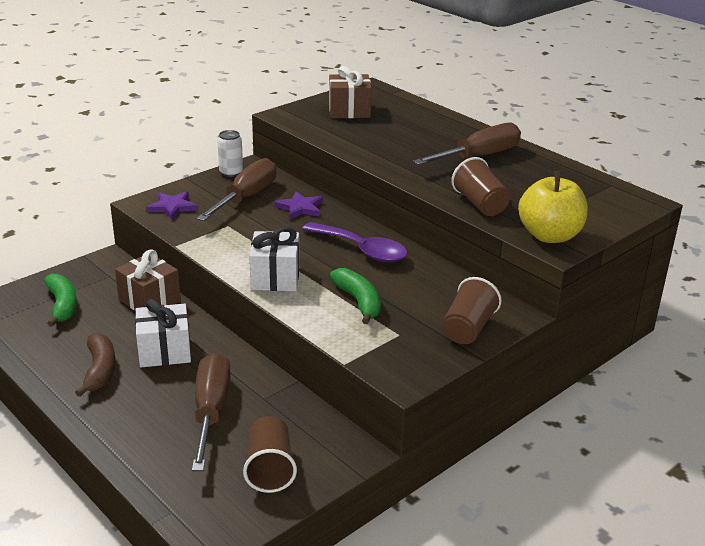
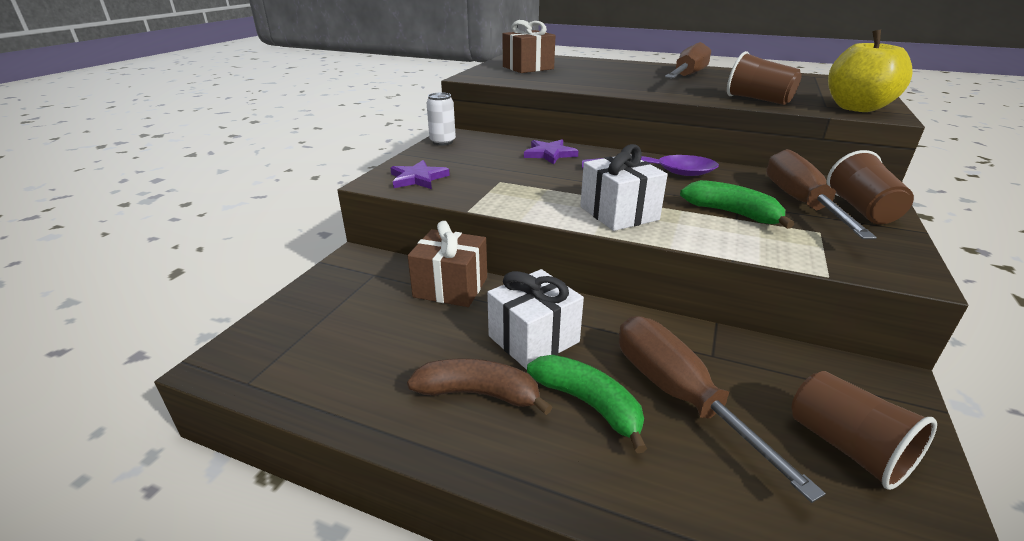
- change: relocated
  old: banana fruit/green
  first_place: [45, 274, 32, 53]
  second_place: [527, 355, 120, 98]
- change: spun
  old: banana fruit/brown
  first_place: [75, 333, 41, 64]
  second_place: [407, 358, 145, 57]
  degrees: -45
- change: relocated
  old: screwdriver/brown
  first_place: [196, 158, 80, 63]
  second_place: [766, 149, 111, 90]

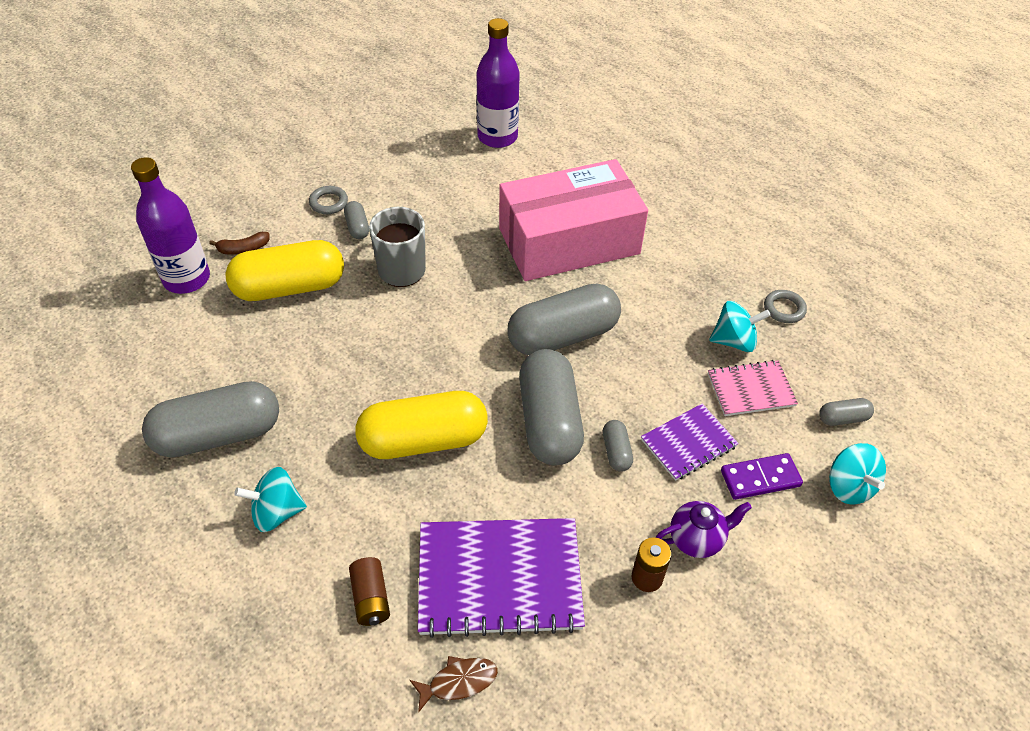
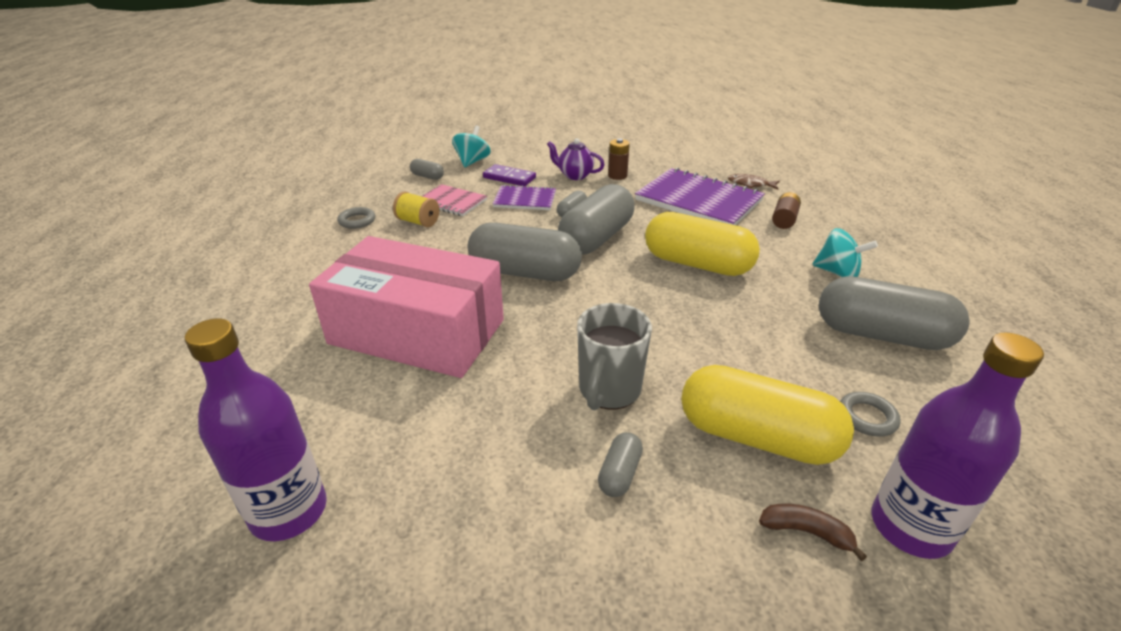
- change: relocated
  old: torus/gray
  first_place: [309, 186, 39, 28]
  second_place: [840, 392, 61, 45]
- change: exchanged
  old: spinning top/aqua
  new: spool/golden
  first_place: [709, 301, 62, 51]
  second_place: [393, 192, 46, 35]

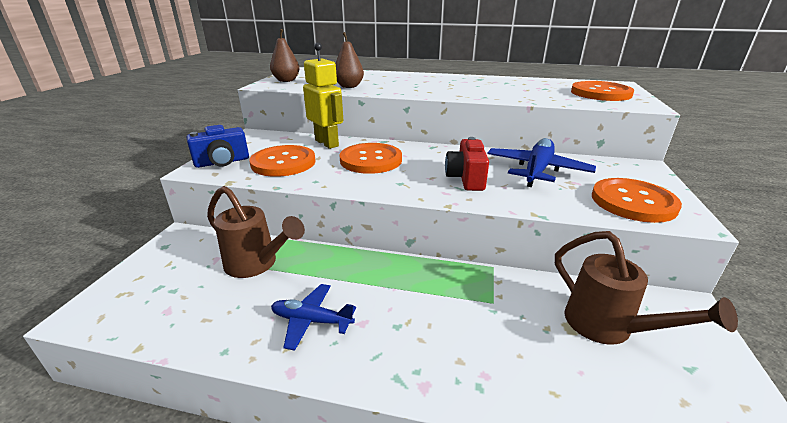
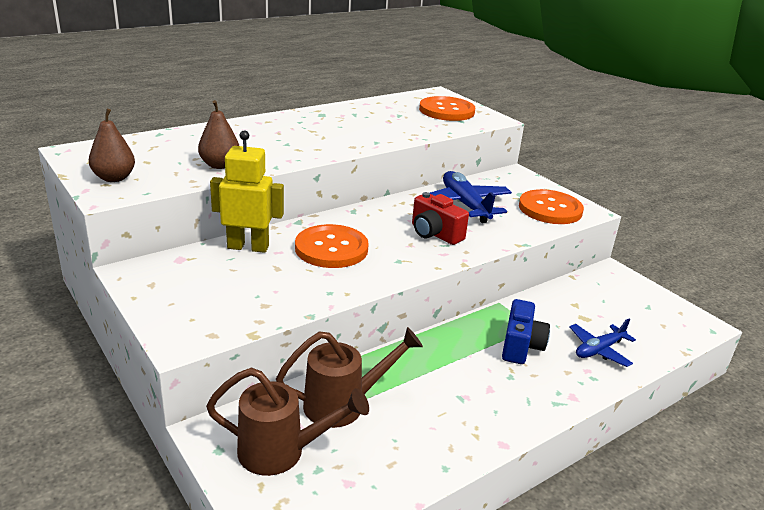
- change: relocated
  old: photo camera/royal blue
  first_place: [187, 125, 62, 43]
  second_place: [502, 299, 48, 65]
- change: missing
  old: sewing button/orange-coloured
  first_place: [249, 145, 67, 32]
- change: relocated
  old: toy plane/royal blue
  first_place: [271, 284, 85, 67]
  second_place: [569, 319, 67, 48]
- change: relocated
  old: watering can/brown
  first_place: [555, 231, 183, 114]
  second_place: [206, 368, 163, 108]

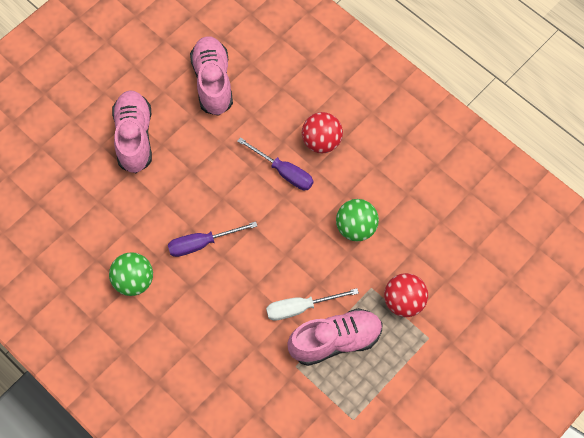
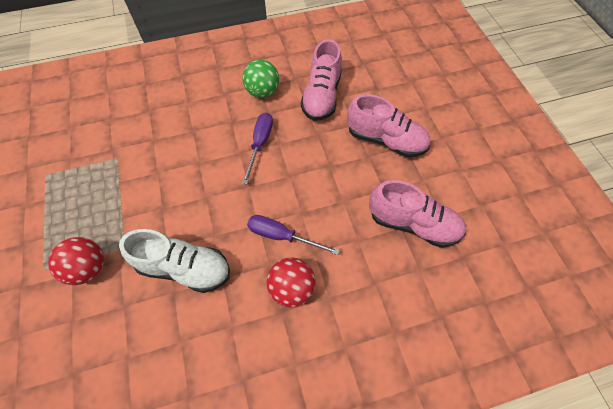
- change: spun
  old: screwdriver/violet
  first_place: [237, 137, 76, 53]
  second_place: [247, 215, 93, 40]
  degrees: 45
- change: missing
  old: screwdriver/pure white
  first_place: [266, 288, 93, 33]
- change: relocated
  old: lace-up shoe/rosy
  first_place: [287, 308, 96, 58]
  second_place: [301, 39, 41, 82]
- change: exchanged
  old: ball/green
  new: lace-up shoe/pure white
  first_place: [336, 199, 43, 42]
  second_place: [119, 229, 111, 64]

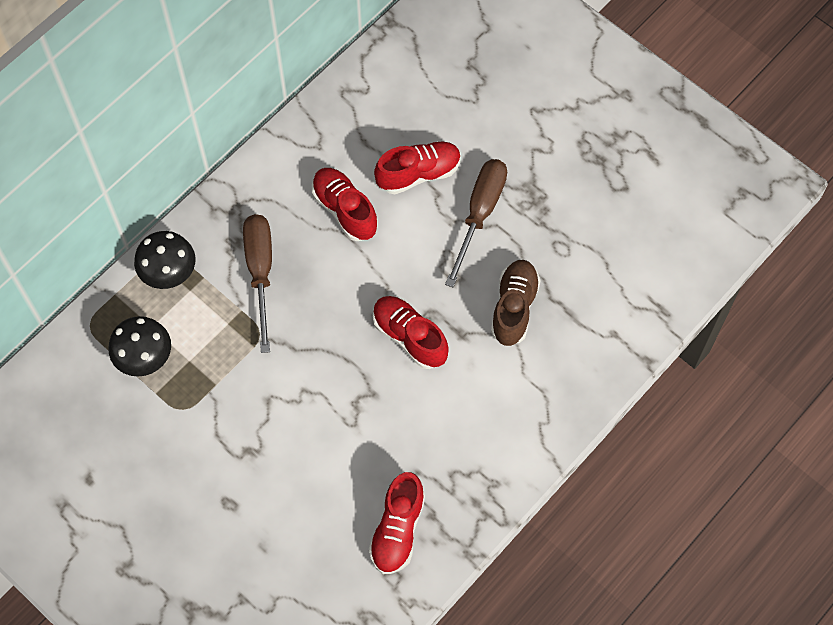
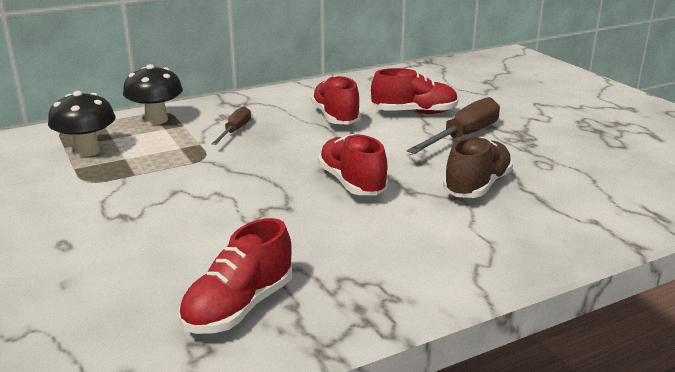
- change: size
  old: screwdriver/brown
  first_place: [243, 214, 29, 139]
  second_place: [211, 106, 40, 39]
  factor: 0.59

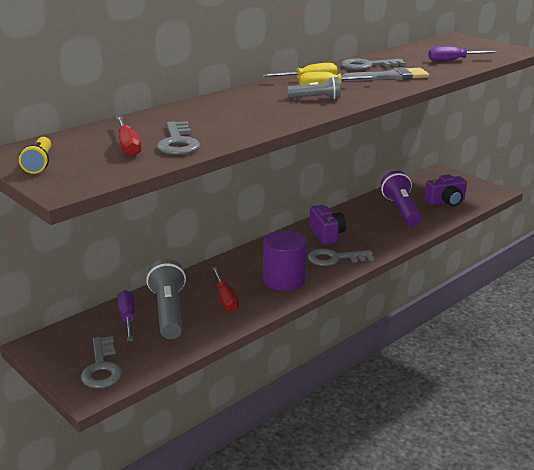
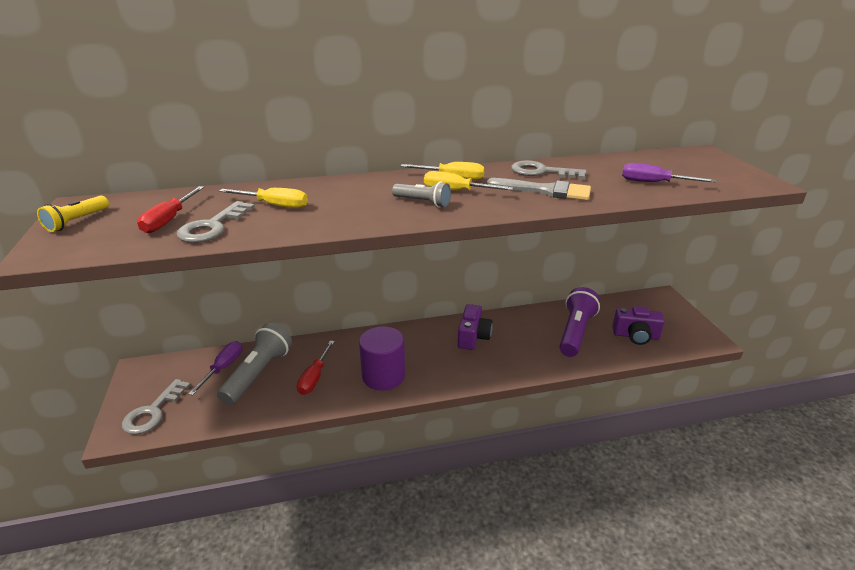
- change: missing
  old: door key/gray
  first_place: [308, 249, 66, 17]
- change: appeared
  new: screwdriver/golden
  second_place: [219, 188, 89, 20]

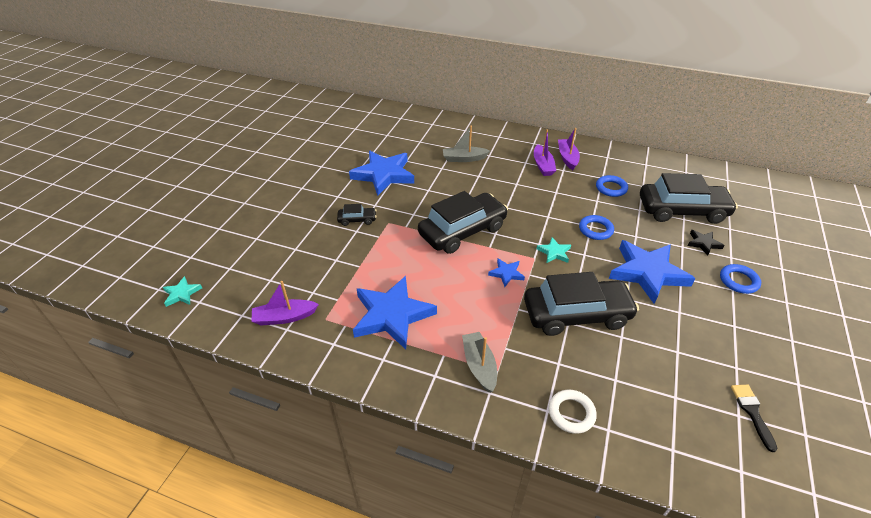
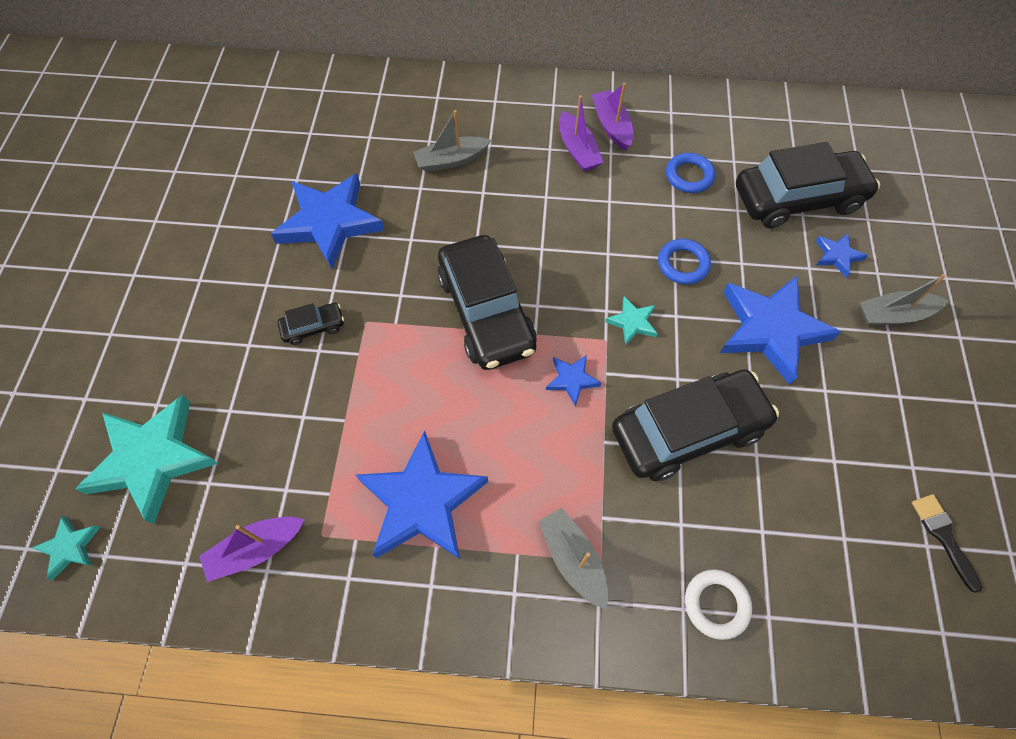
- change: spun
  old: automobile/ebony
  first_place: [418, 191, 90, 63]
  second_place: [437, 235, 100, 135]
  degrees: 120
- change: colour
  old: star shape/ebony
  new: star shape/royal blue
  first_place: [688, 230, 37, 26]
  second_place: [815, 233, 53, 45]
- change: exchanged
  old: torus/royal blue
  new: boat/gray
  first_place: [720, 264, 41, 30]
  second_place: [860, 274, 89, 51]
- change: appeared
  new: star shape/aqua
  second_place: [75, 395, 144, 129]

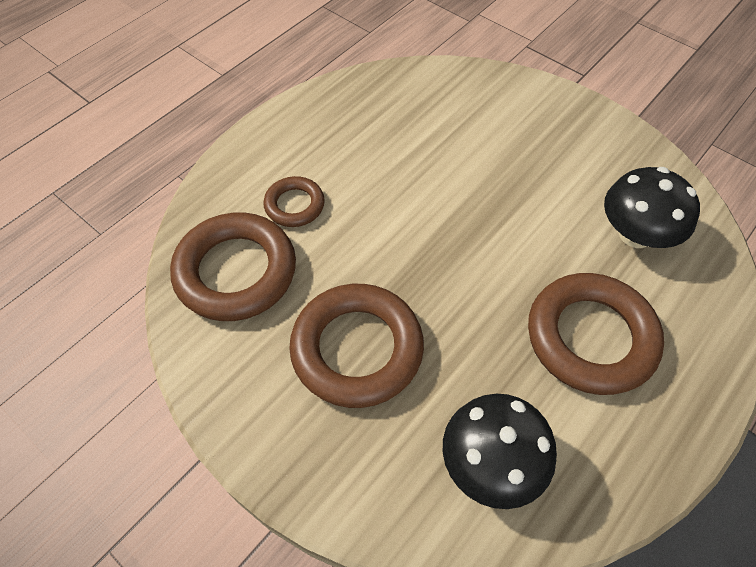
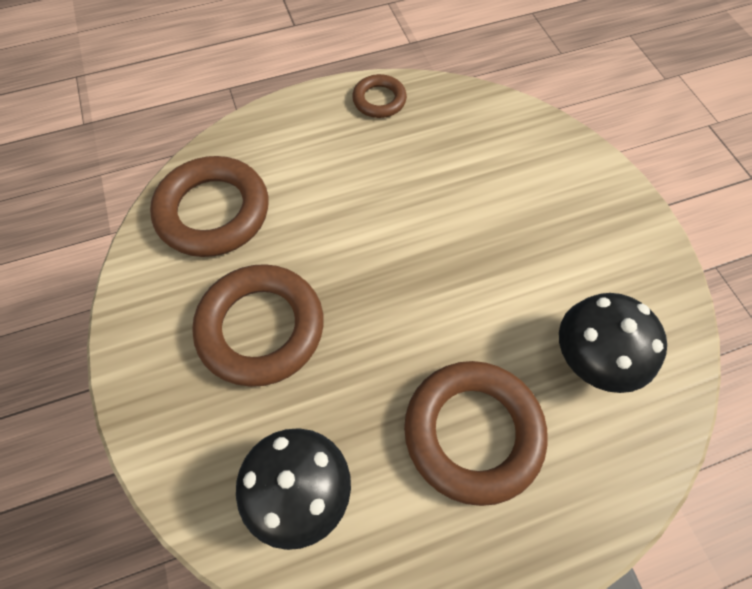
- change: relocated
  old: torus/brown
  first_place: [263, 176, 62, 51]
  second_place: [352, 74, 55, 44]

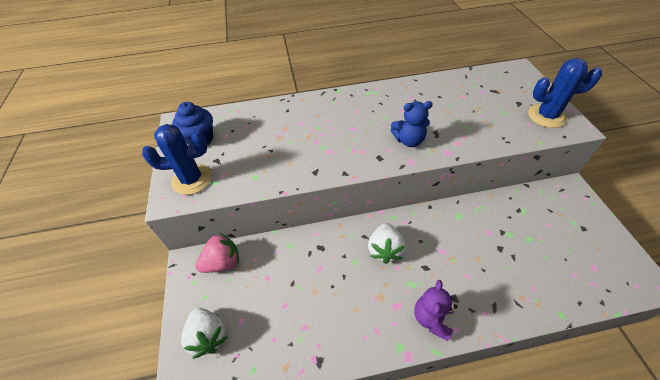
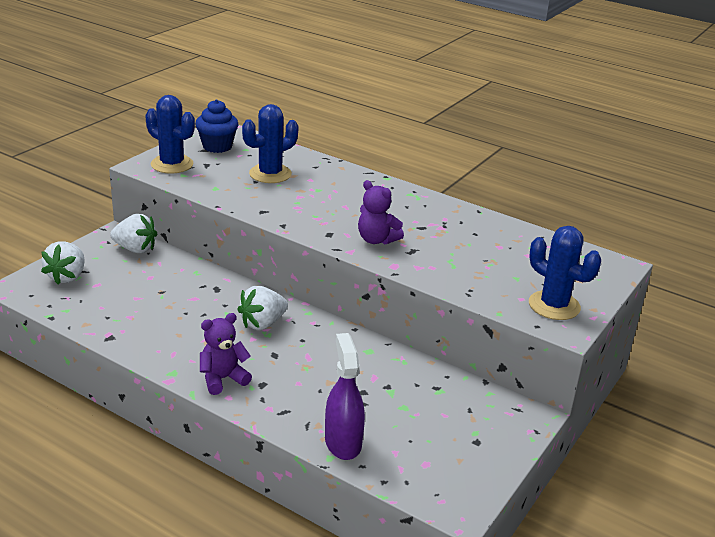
- change: colour
  old: toy strawberry/rosy
  new: toy strawberry/pure white
  first_place: [195, 233, 44, 40]
  second_place: [110, 214, 47, 39]
- change: colour
  old: teddy/royal blue
  new: teddy/violet
  first_place: [391, 101, 42, 46]
  second_place: [358, 180, 46, 65]
- change: appeared
  new: prickly plant/royal blue
  second_place: [242, 104, 57, 79]
- change: appeared
  new: spray bottle/violet
  second_place: [325, 333, 40, 127]

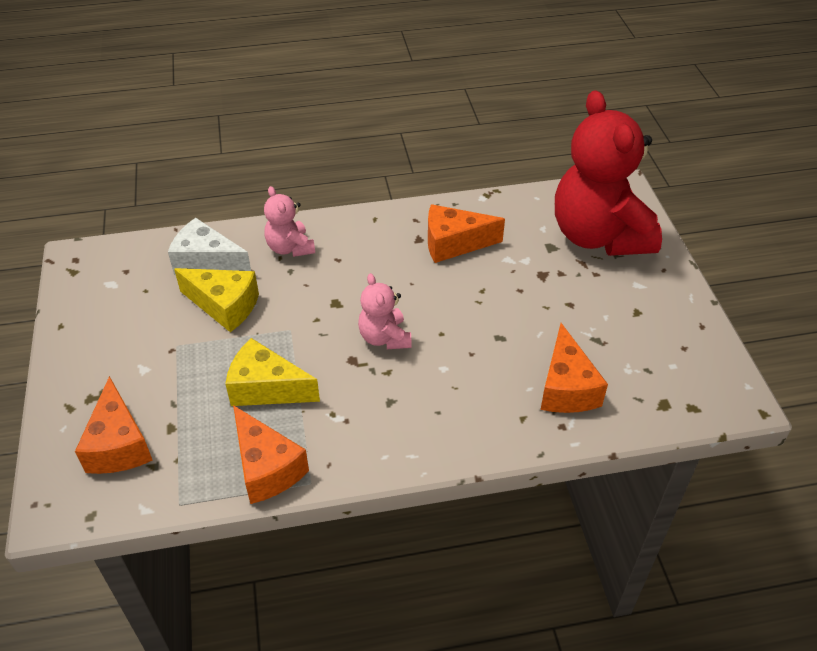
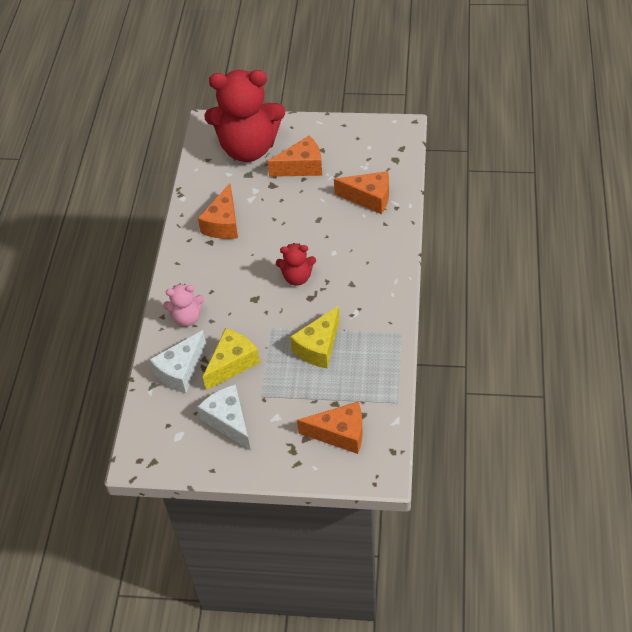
- change: relocated
  old: cheese/orange-coloured
  first_place: [233, 405, 76, 99]
  second_place: [267, 136, 55, 41]
- change: colour
  old: teddy/rosy
  new: teddy/scarlet
  first_place: [358, 273, 54, 76]
  second_place: [276, 243, 40, 43]
- change: appeared
  new: cheese/pure white
  second_place: [197, 385, 53, 65]

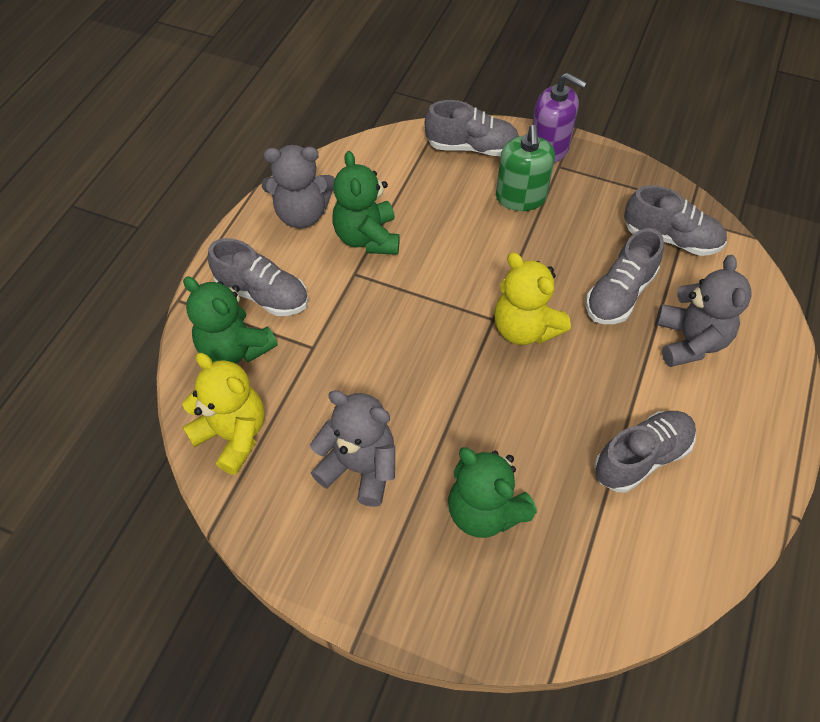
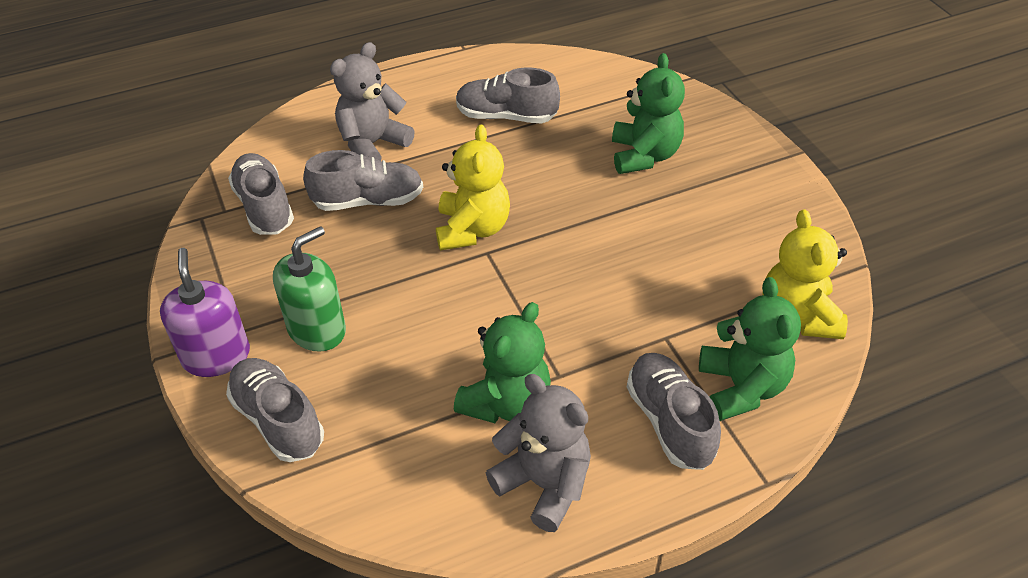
- change: missing
  old: teddy/gray
  first_place: [310, 390, 85, 117]

